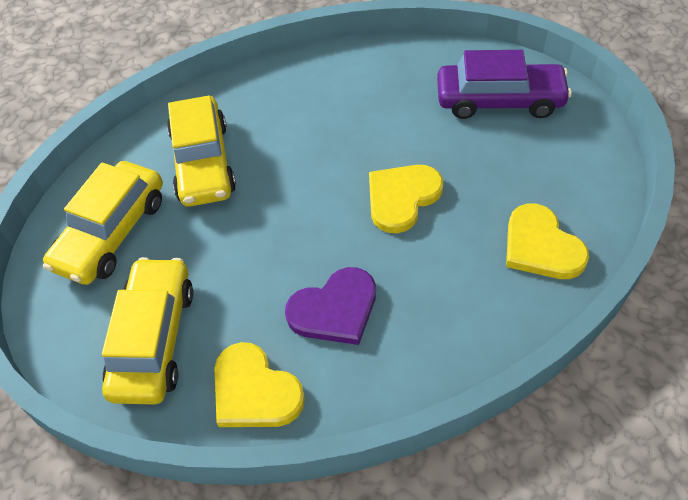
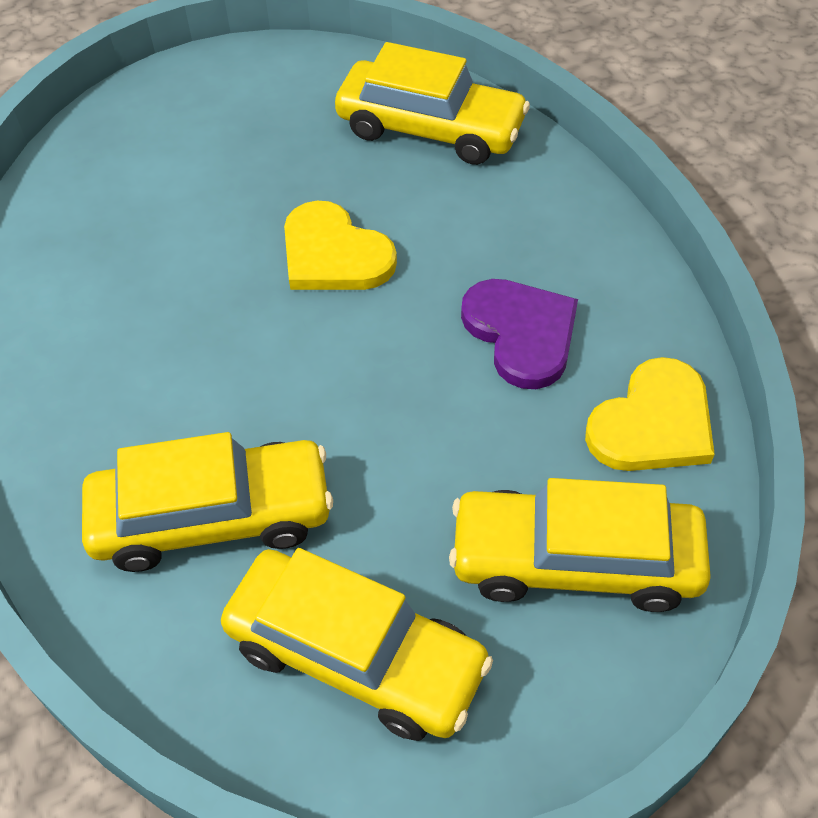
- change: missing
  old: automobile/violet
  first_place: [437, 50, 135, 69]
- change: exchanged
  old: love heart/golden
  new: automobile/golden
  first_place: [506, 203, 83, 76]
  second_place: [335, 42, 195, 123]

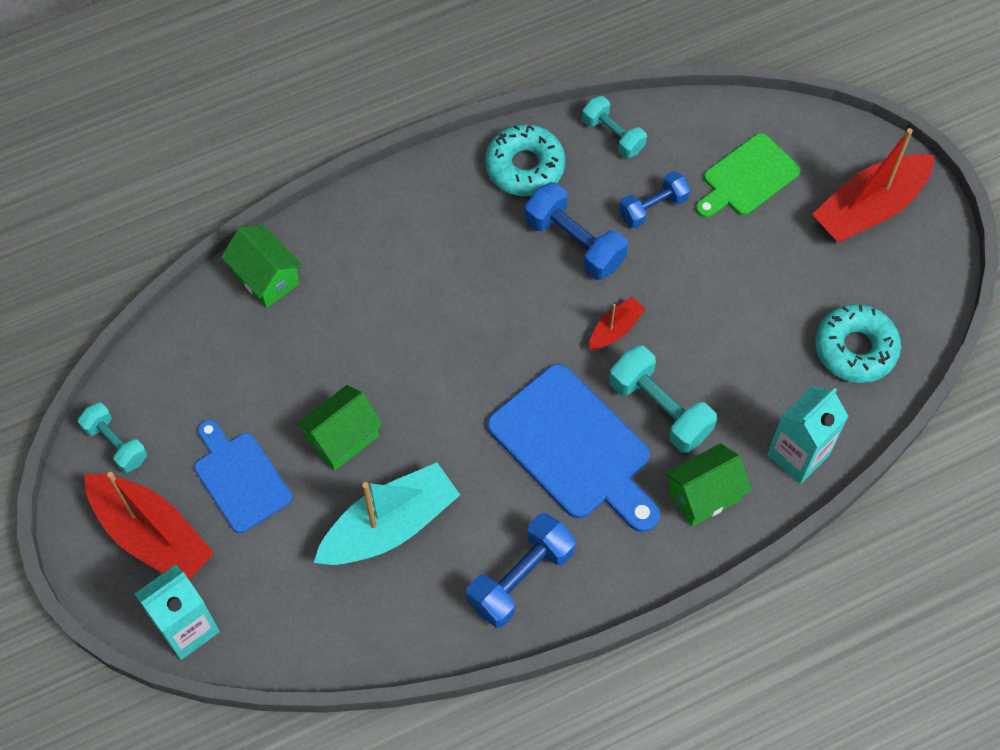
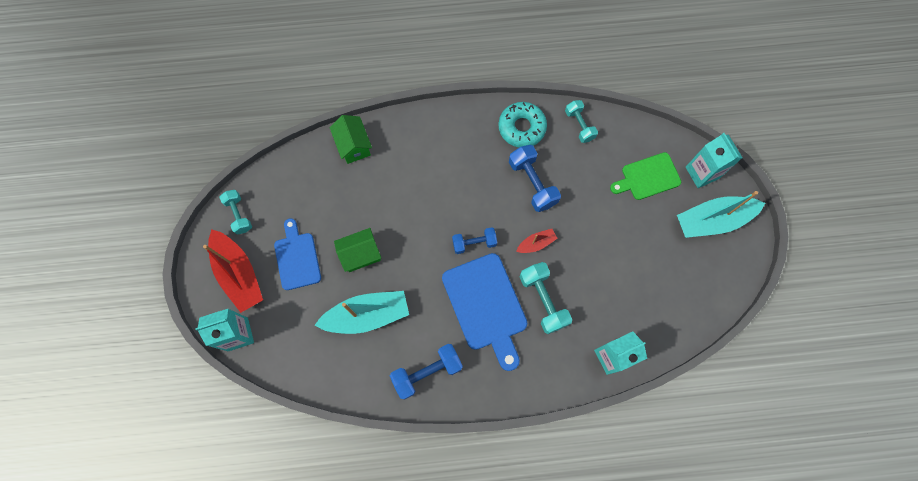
- change: relocated
  old: free weight/royal blue
  first_place: [619, 171, 71, 57]
  second_place: [452, 227, 45, 27]
- change: missing
  old: house/green
  first_place: [665, 443, 87, 84]
- change: colour
  old: boat/scarlet
  new: boat/aqua
  first_place: [812, 128, 123, 114]
  second_place: [677, 191, 88, 47]
- change: missing
  old: doughnut/aqua
  first_place: [815, 304, 86, 79]
- change: appeared
  new: juice carton/aqua
  second_place: [686, 133, 57, 55]

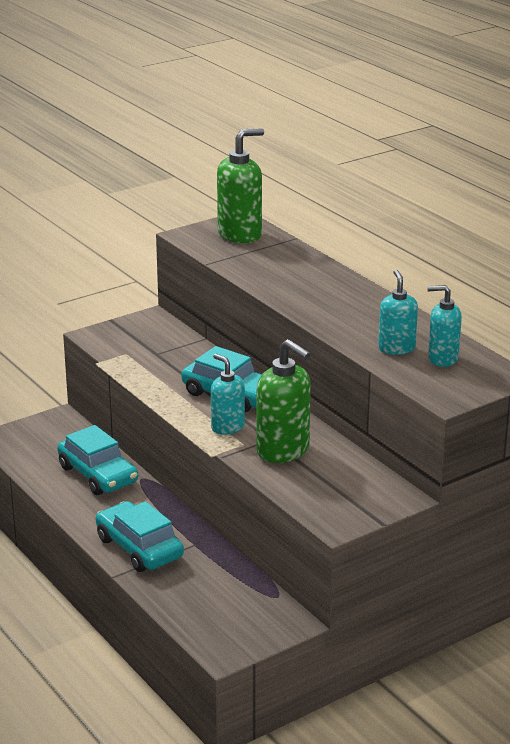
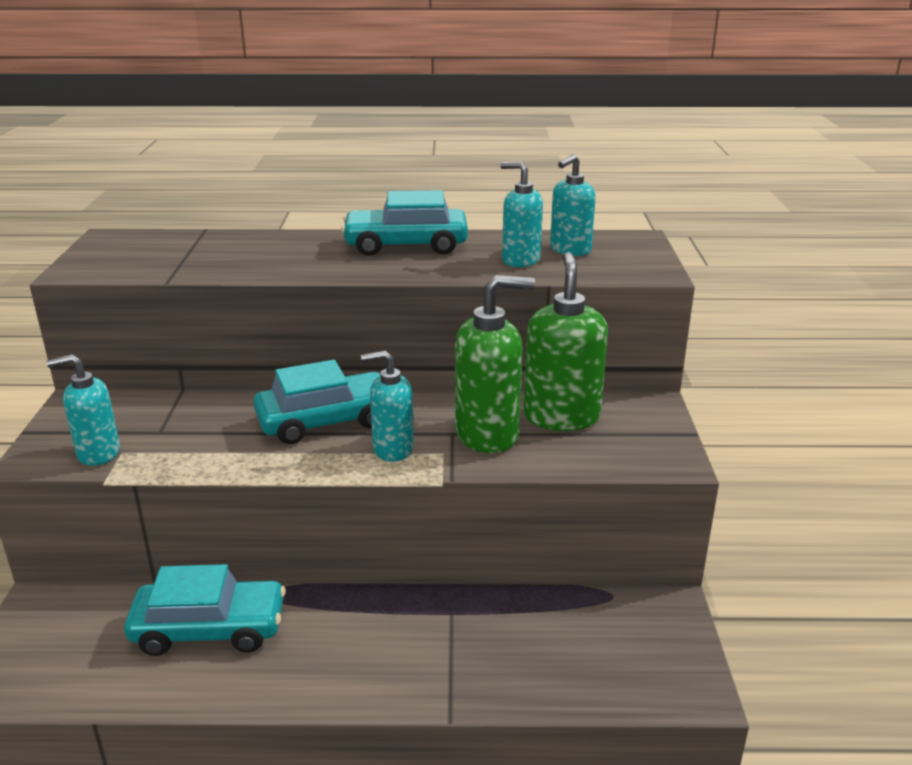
- change: relocated
  old: automobile/aqua
  first_place: [96, 501, 88, 71]
  second_place: [341, 190, 127, 66]
- change: relocated
  old: pump bottle/green
  first_place: [217, 128, 47, 115]
  second_place: [524, 252, 84, 179]
- change: appeared
  new: pump bottle/aqua
  second_place: [46, 354, 74, 112]

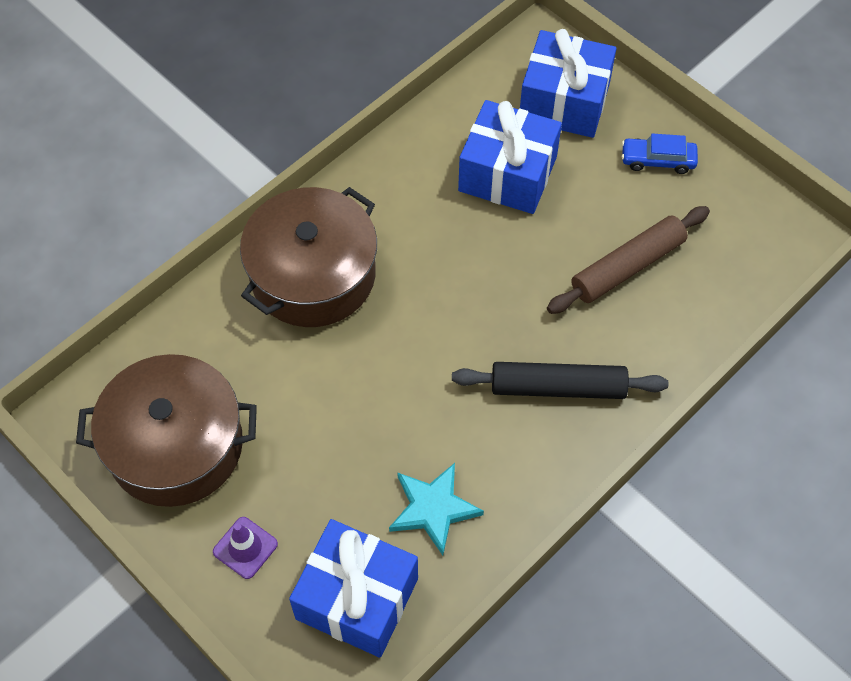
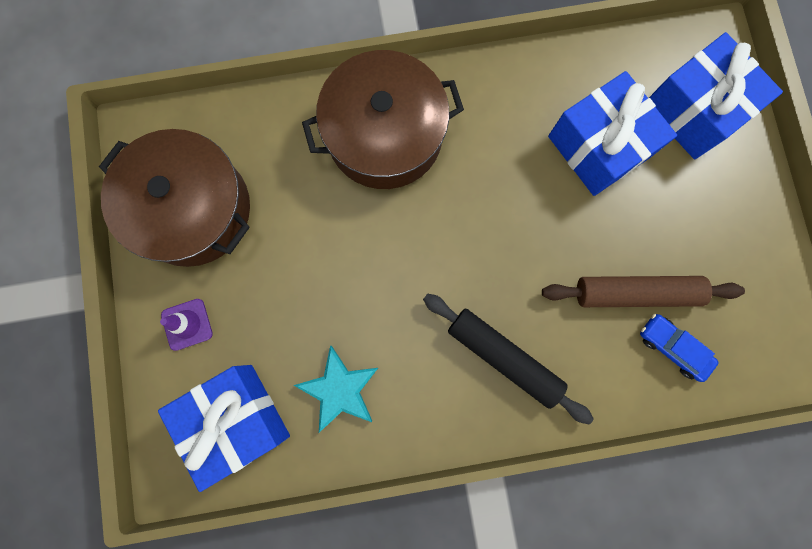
- change: relocated
  old: automobile/royal blue
  first_place: [622, 133, 76, 41]
  second_place: [640, 314, 78, 68]

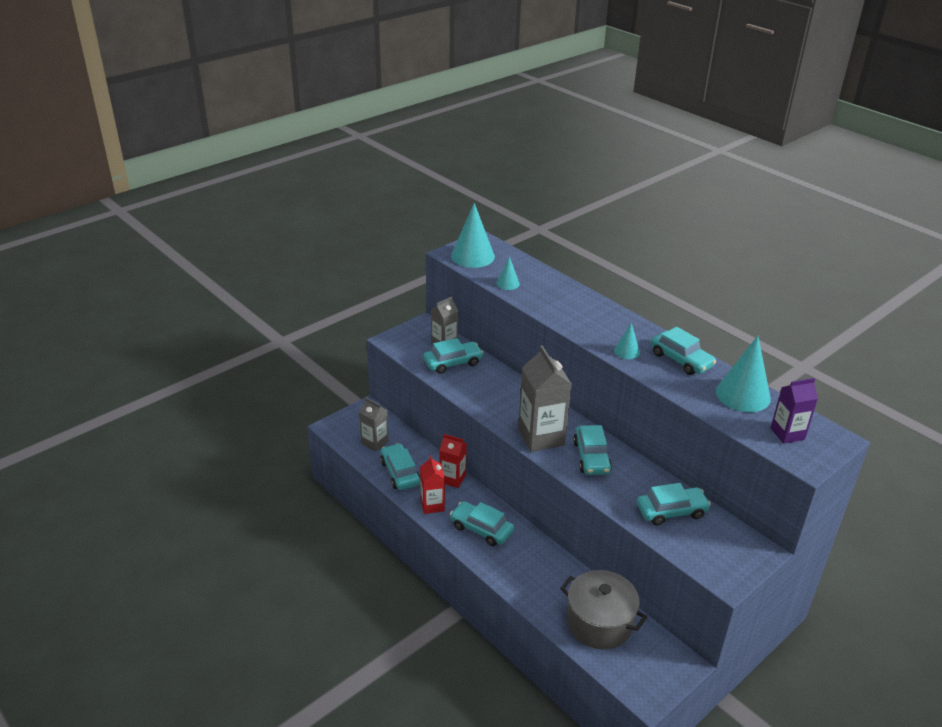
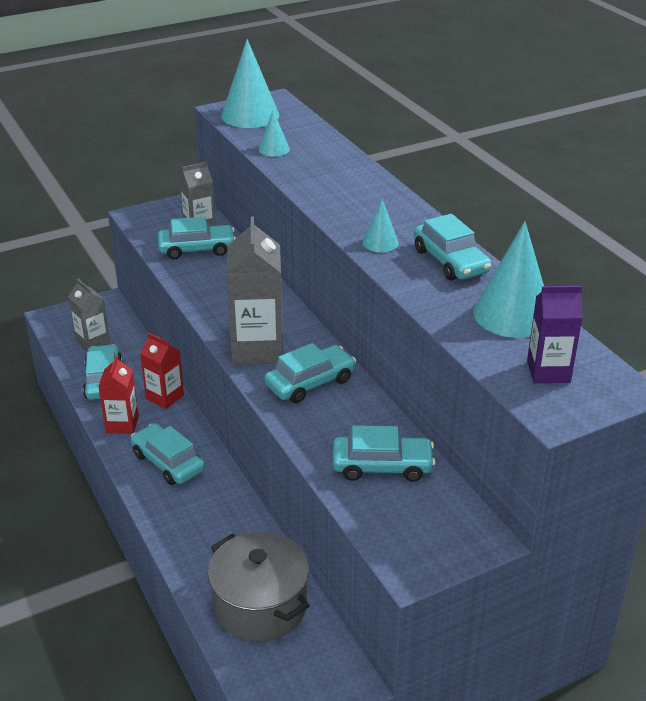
- change: spun
  old: automobile/aqua
  first_place: [573, 425, 39, 50]
  second_place: [264, 343, 92, 60]
  degrees: -135

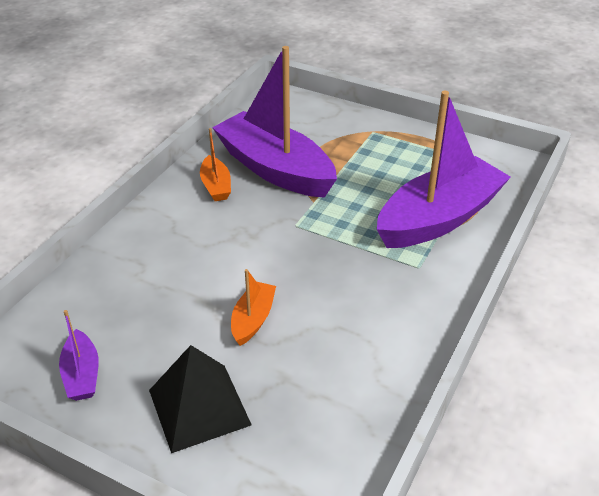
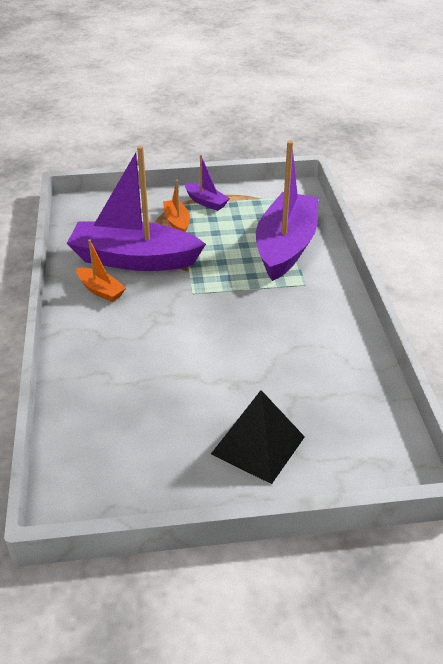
- change: relocated
  old: boat/violet
  first_place: [59, 310, 40, 91]
  second_place: [184, 155, 46, 56]
- change: relocated
  old: boat/orange-coloured
  first_place: [231, 269, 45, 77]
  second_place: [163, 180, 27, 52]

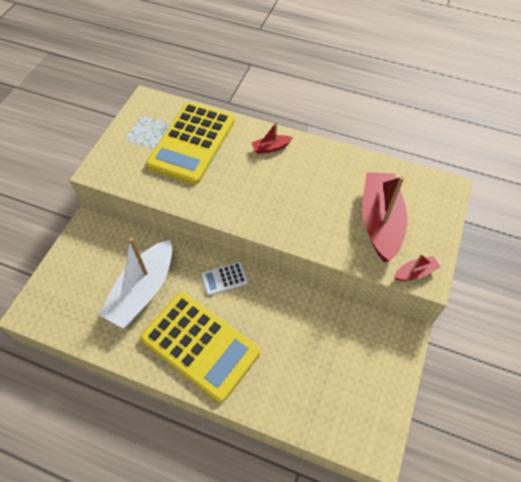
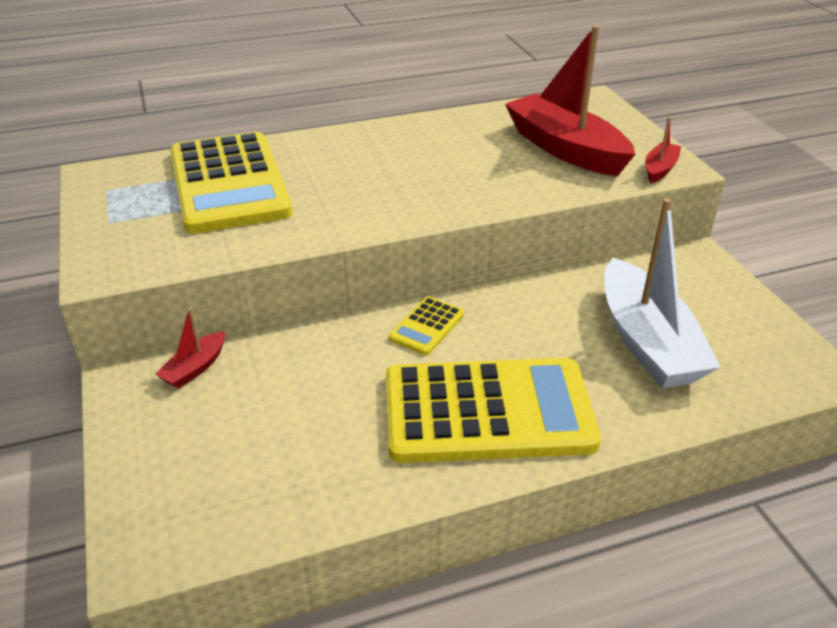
- change: relocated
  old: boat/pure white
  first_place: [99, 237, 73, 92]
  second_place: [604, 198, 116, 190]
- change: colour
  old: adding machine/pure white
  new: adding machine/golden
  first_place: [201, 262, 47, 34]
  second_place: [389, 296, 75, 59]
- change: relocated
  old: boat/scarlet
  first_place: [252, 122, 41, 32]
  second_place: [155, 308, 70, 81]

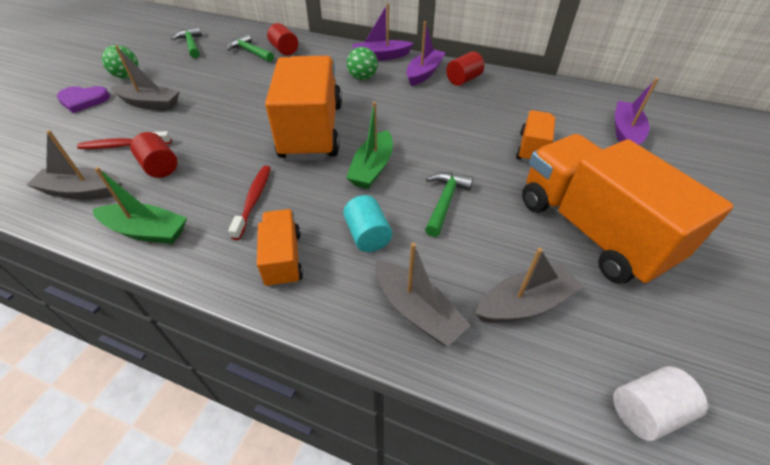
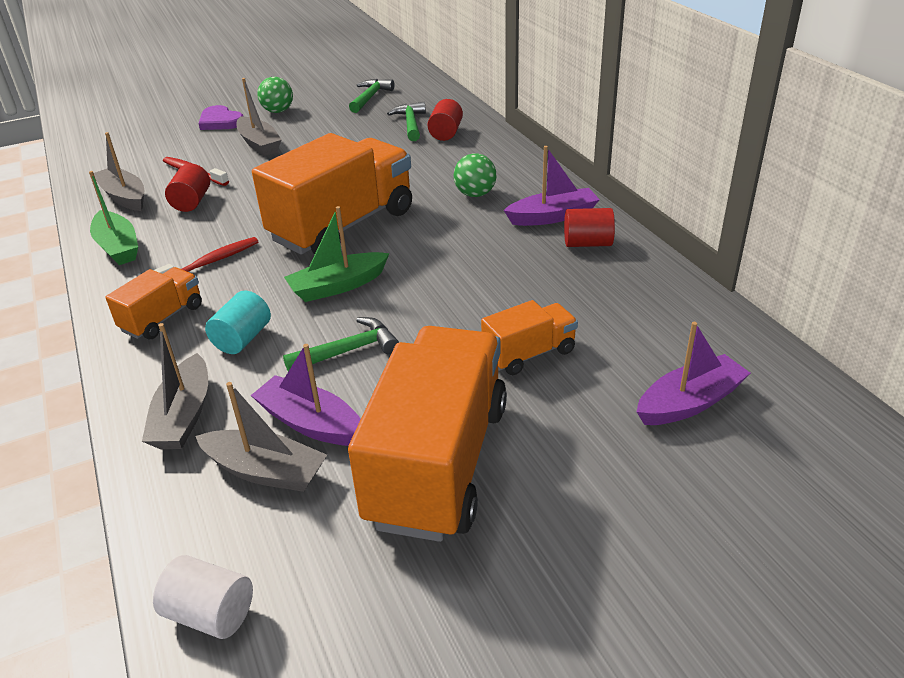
- change: relocated
  old: boat/violet
  first_place: [352, 3, 62, 58]
  second_place: [251, 344, 110, 102]

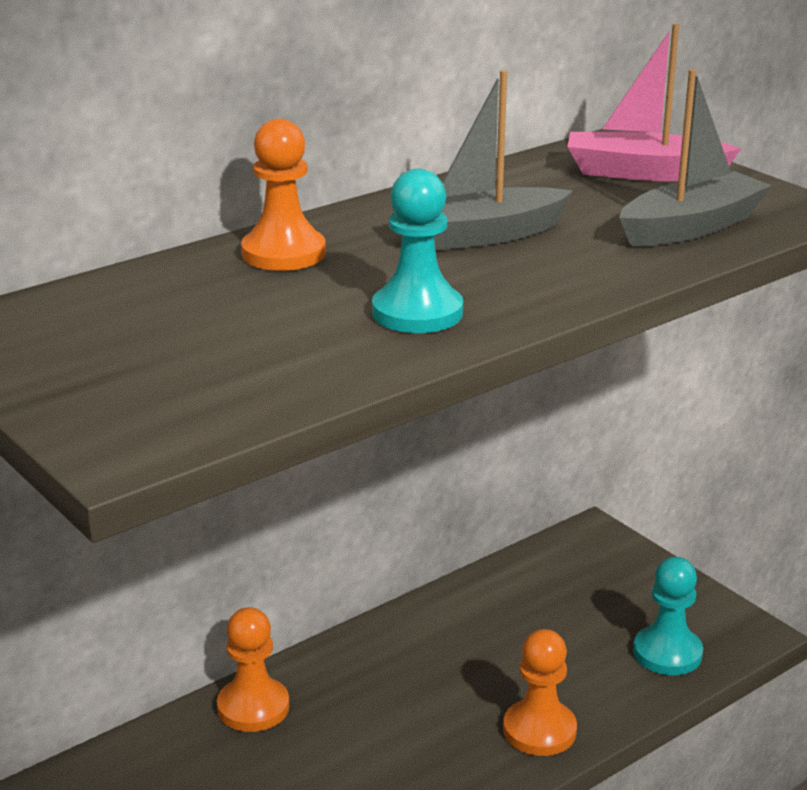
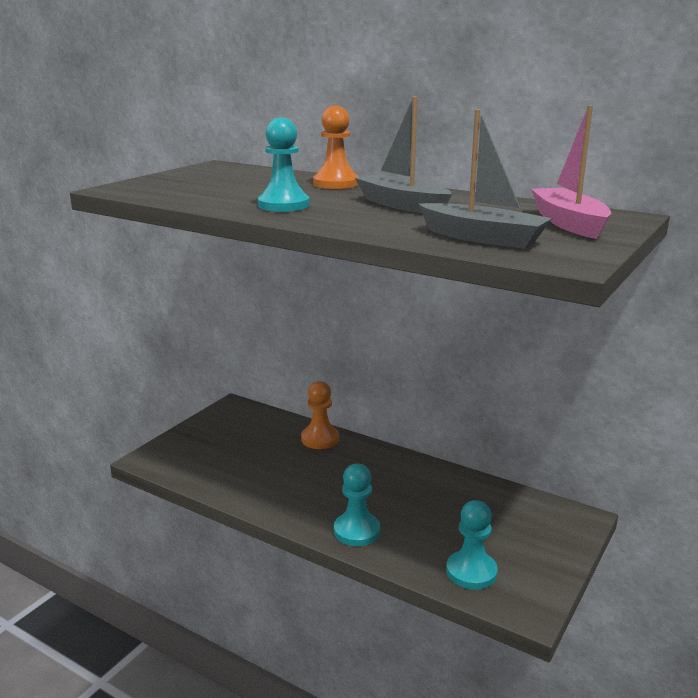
- change: colour
  old: pawn/orange-coloured
  new: pawn/aqua
  first_place: [503, 629, 74, 127]
  second_place: [334, 464, 46, 82]

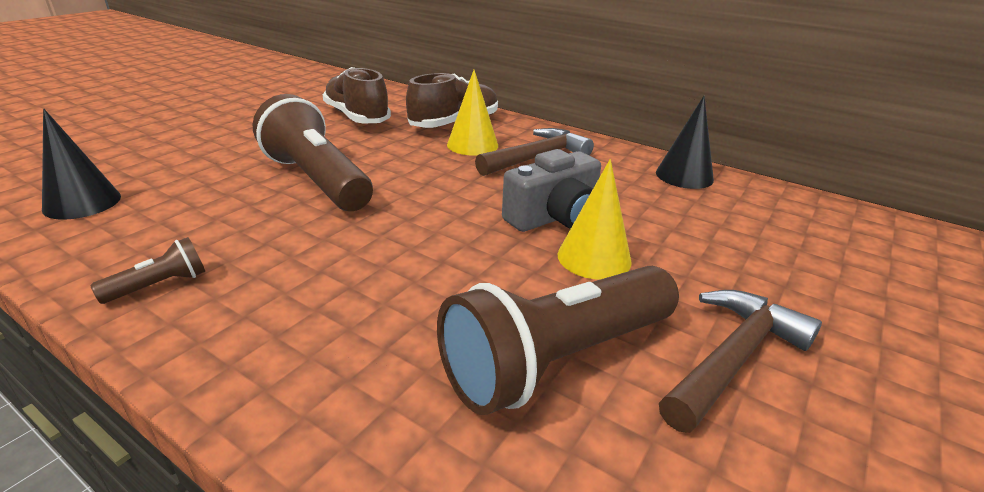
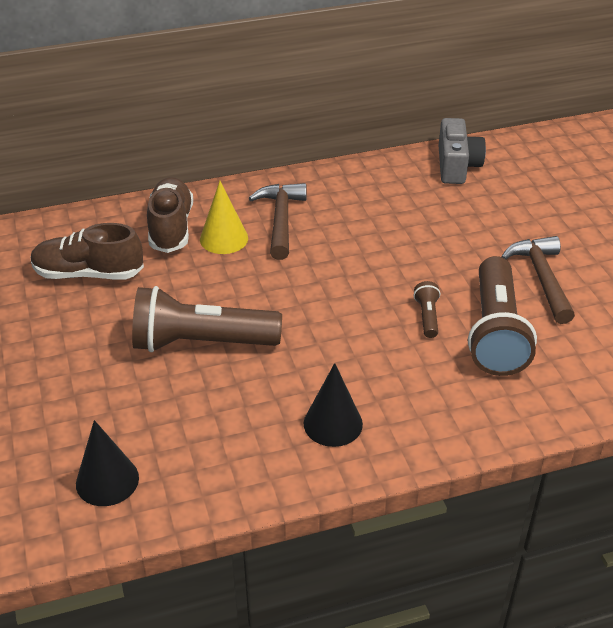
- change: relocated
  old: flashlight/brown
  first_place: [90, 237, 115, 67]
  second_place: [414, 281, 26, 57]
- change: relocated
  old: photo camera/gray
  first_place: [502, 149, 99, 83]
  second_place: [439, 118, 47, 66]
- change: missing
  old: cone/golden
  first_place: [558, 159, 74, 121]
- change: relocated
  old: cone/ebony
  first_place: [656, 96, 58, 93]
  second_place: [303, 363, 60, 84]

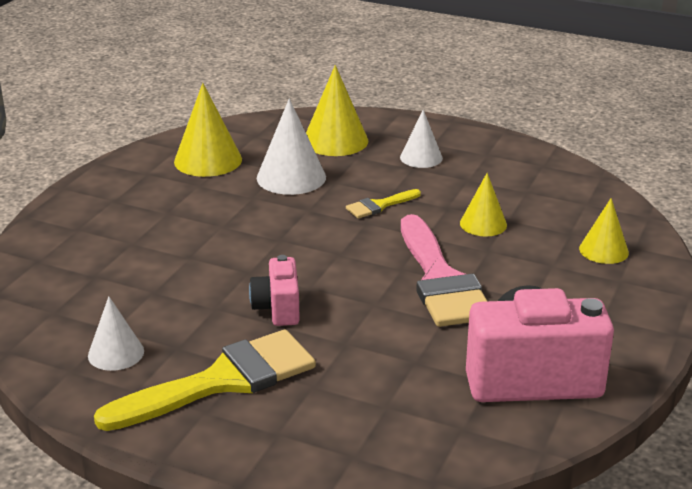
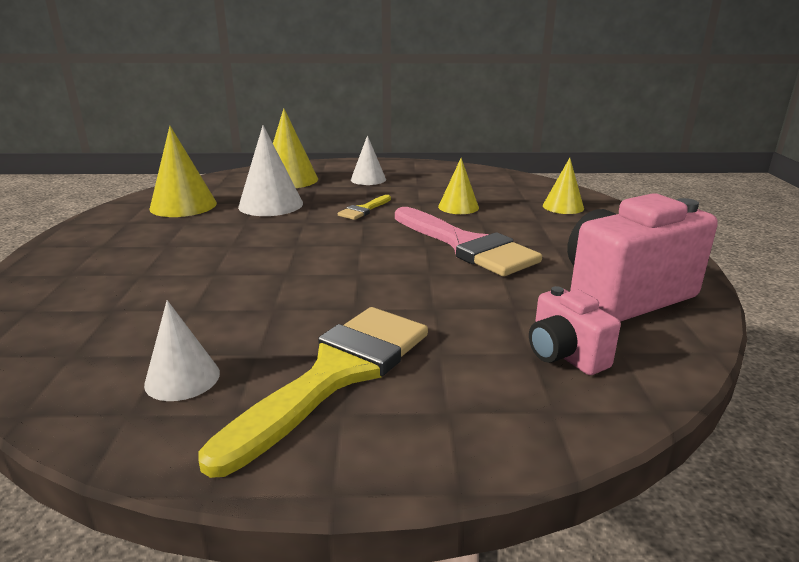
- change: relocated
  old: photo camera/rosy
  first_place: [249, 255, 51, 71]
  second_place: [529, 286, 92, 89]

